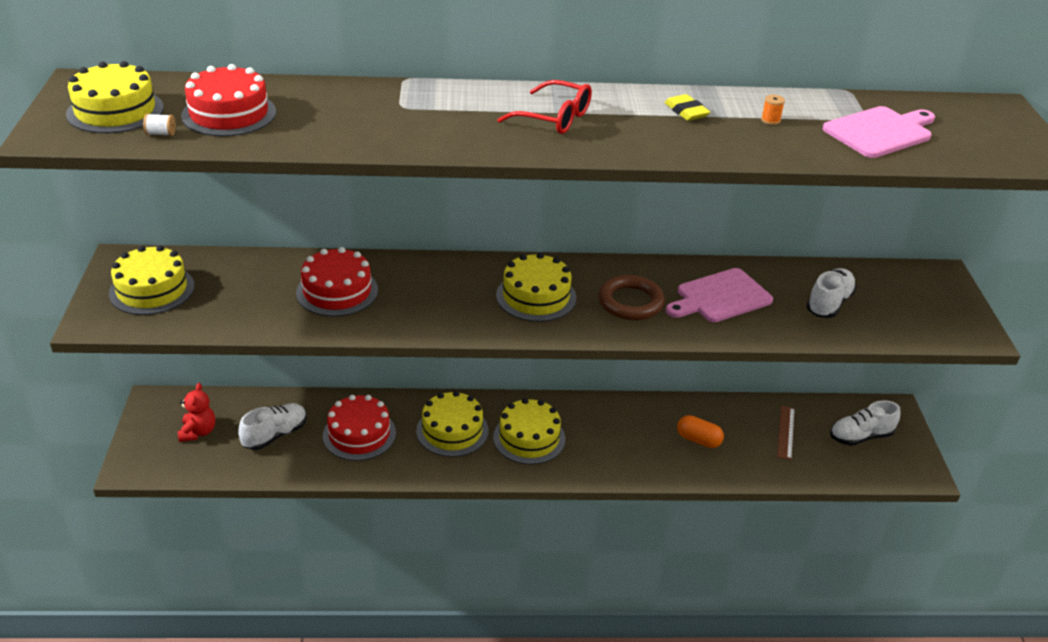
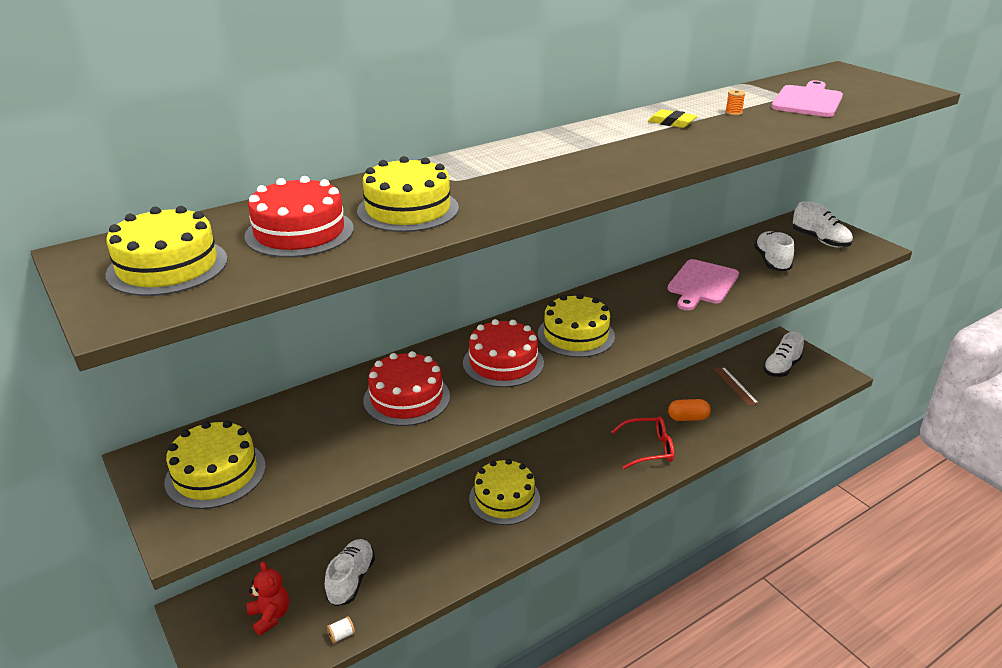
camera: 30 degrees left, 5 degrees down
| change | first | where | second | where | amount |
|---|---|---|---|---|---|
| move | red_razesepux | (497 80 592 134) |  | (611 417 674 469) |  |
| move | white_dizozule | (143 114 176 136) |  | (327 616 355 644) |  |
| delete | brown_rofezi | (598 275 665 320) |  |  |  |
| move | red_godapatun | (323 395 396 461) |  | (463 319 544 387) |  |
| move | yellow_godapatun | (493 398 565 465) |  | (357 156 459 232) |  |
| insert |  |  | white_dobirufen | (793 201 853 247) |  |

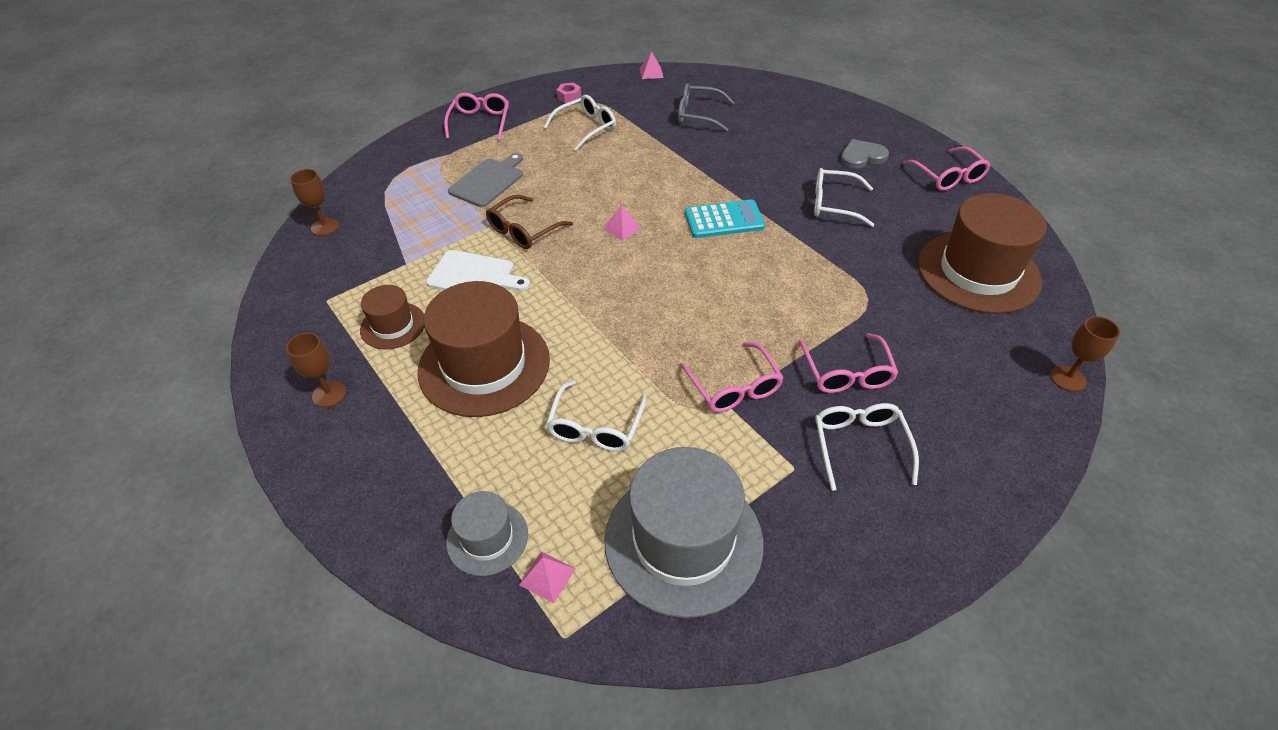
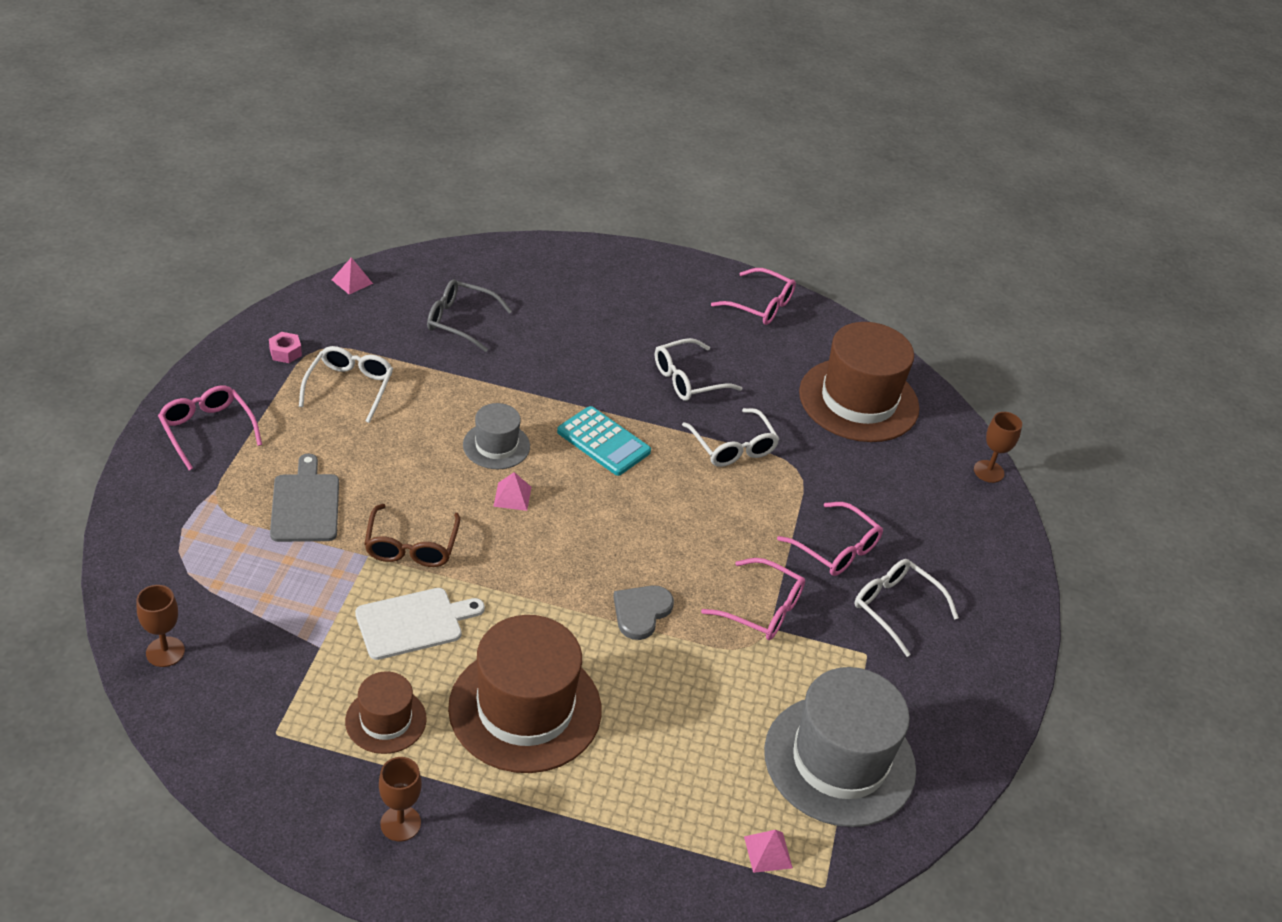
camera: 45 degrees left, 5 degrees down
| change | first | where | second | where | amount |
|---|---|---|---|---|---|
| rotate | grey_razesepux | (678 83 734 132) |  | (427 279 512 352) | 45 degrees clockwise |
| move | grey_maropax | (840 139 889 169) |  | (613 585 674 640) |  |
| rotate | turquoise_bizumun | (685 200 765 238) |  | (557 406 651 476) | 90 degrees clockwise |
| move | white_razesepux | (546 380 647 452) |  | (682 408 779 467) |  |
| move | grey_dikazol | (446 491 528 576) |  | (463 403 530 469) |  |

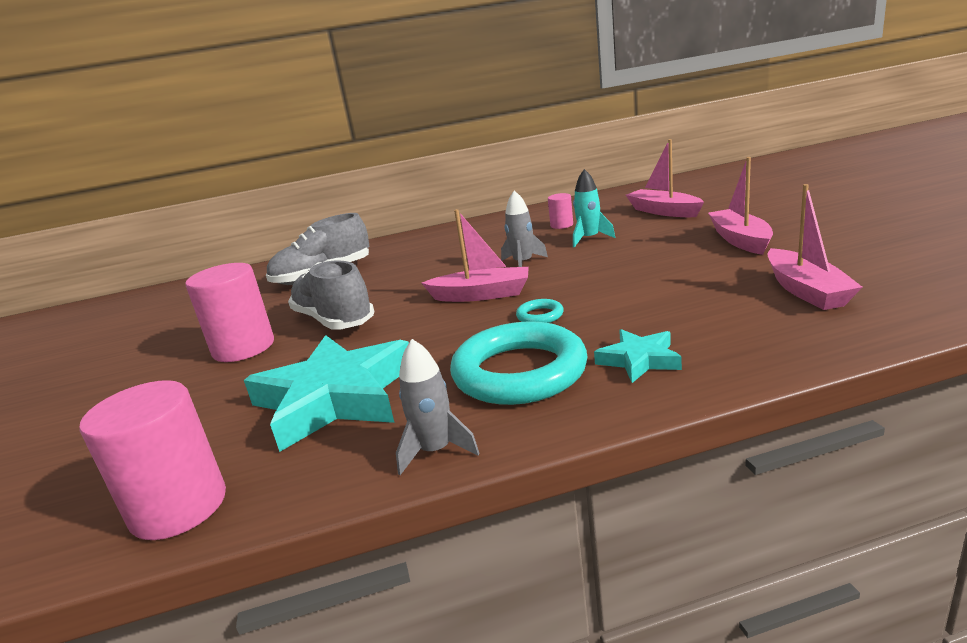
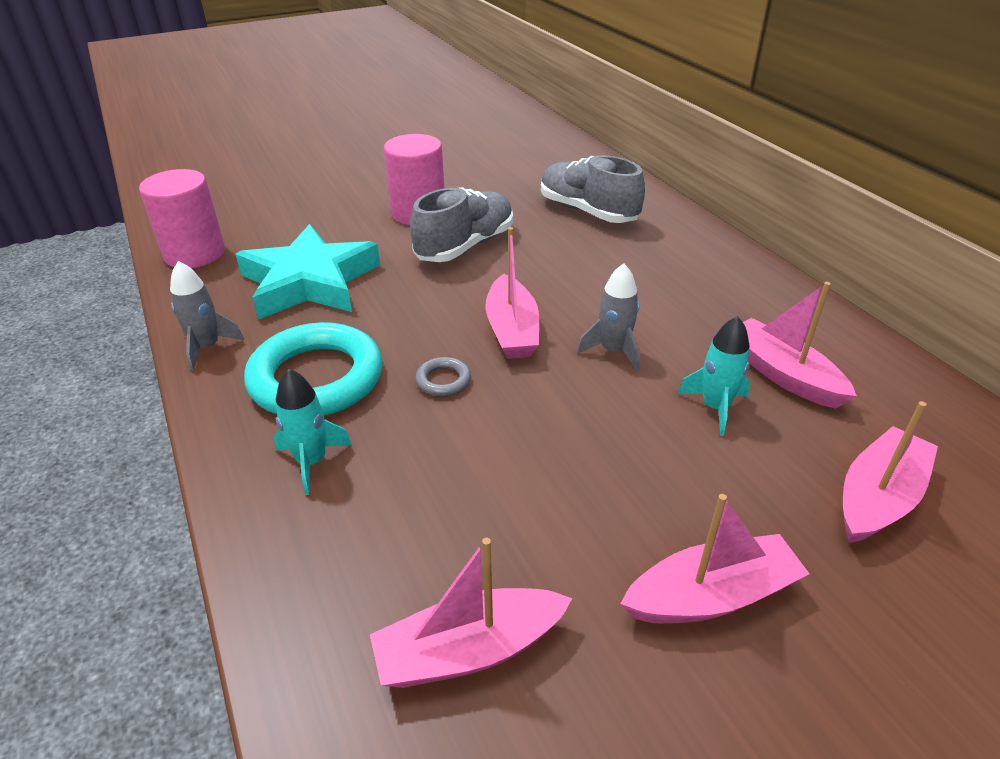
camera: 75 degrees right, 15 degrees up
| change | first | where | second | where | amount |
|---|---|---|---|---|---|
| replace | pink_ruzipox | (548 193 573 229) | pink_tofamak | (743 282 857 409) |  |
| recolor | turquoise_rofezi | (516 299 564 323) | grey_rofezi | (415 357 471 396) |  |
| replace | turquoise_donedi | (594 329 682 383) | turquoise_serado | (274 369 352 495) |  |

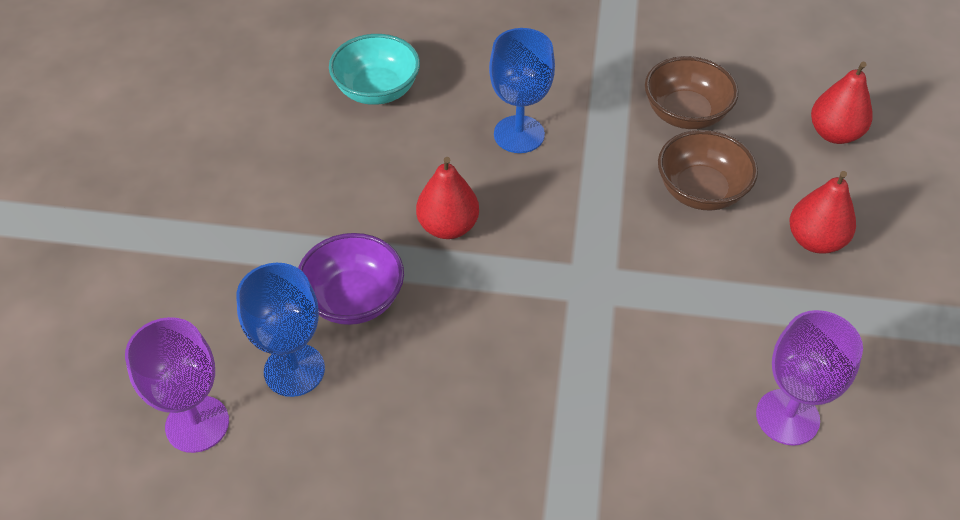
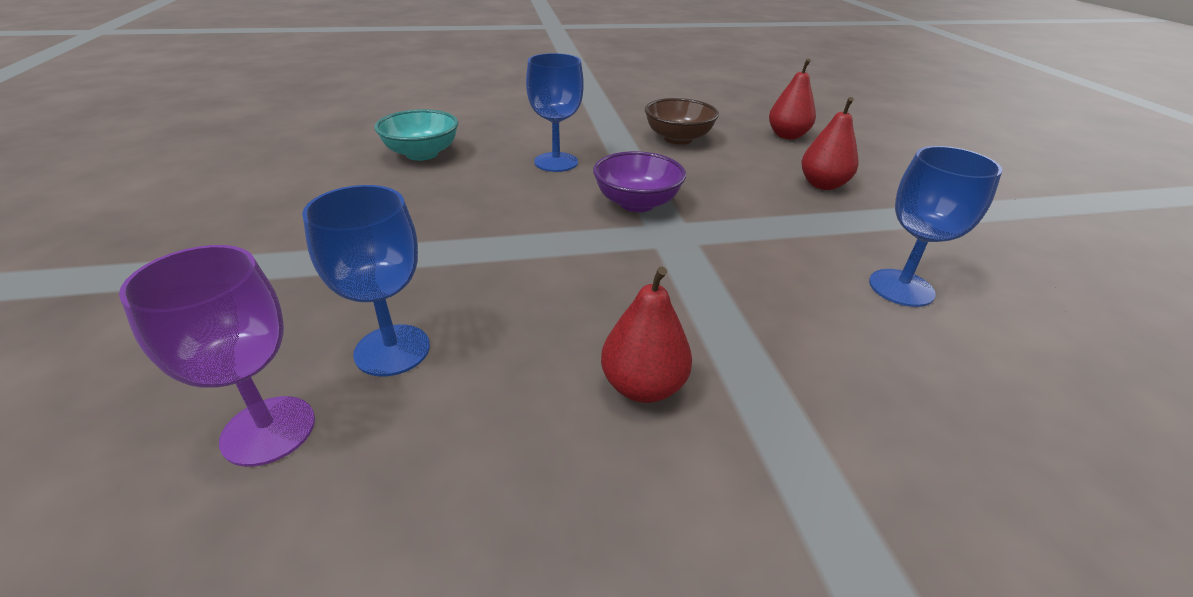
camera: 20 degrees left, 15 degrees down
| change | first | where | second | where | amount |
|---|---|---|---|---|---|
| delete | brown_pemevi | (658 130 758 211) |  |  |  |
| move | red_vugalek | (416 157 479 239) |  | (601 267 692 403) |  |
| move | purple_pemevi | (298 233 404 325) |  | (593 151 686 212) |  |
| recolor | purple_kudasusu | (756 310 863 446) | blue_kudasusu | (869 146 1002 307) |  |

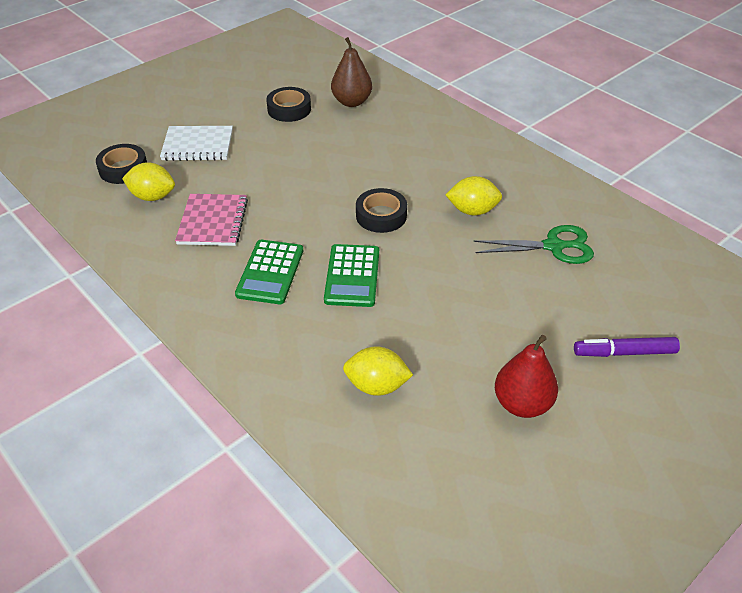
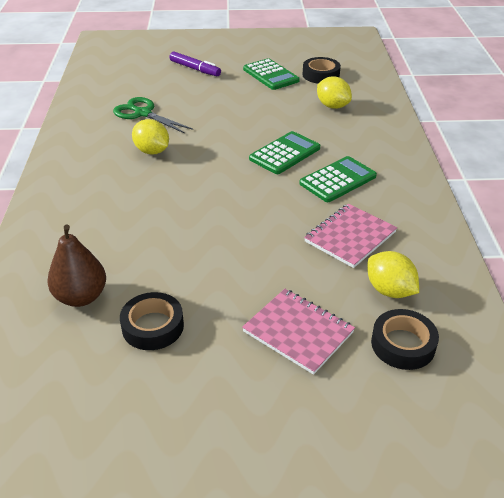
camera: 140 degrees left, 5 degrees down
| change | first | where | second | where | amount |
|---|---|---|---|---|---|
| recolor | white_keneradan | (160 126 233 161) | pink_keneradan | (242 289 355 375) |  |
| move | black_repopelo | (356 188 407 233) |  | (303 57 341 83) |  |
| replace | red_vugalek | (495 335 558 418) | green_bizumun | (243 58 300 90) |  |

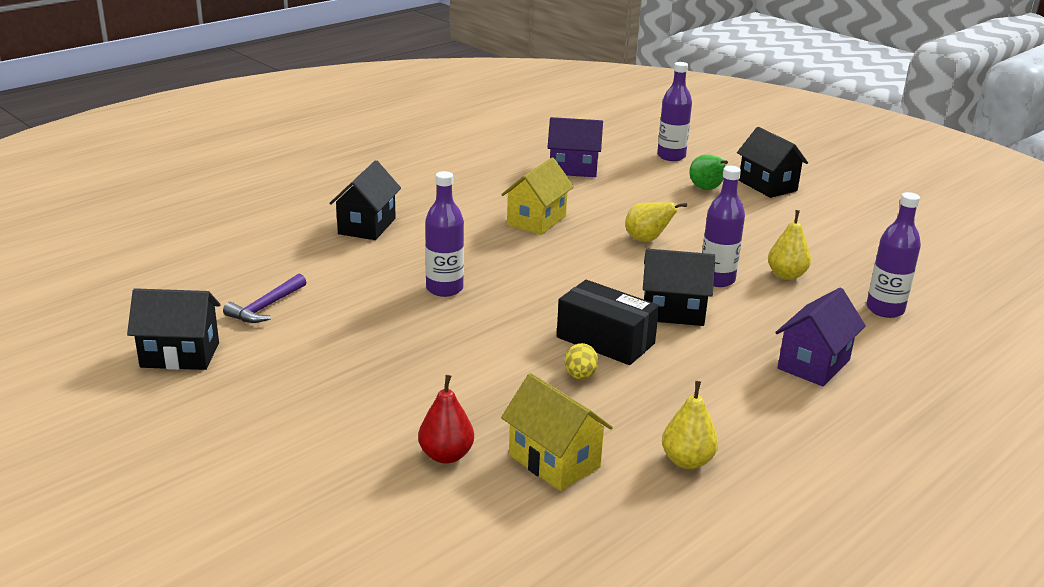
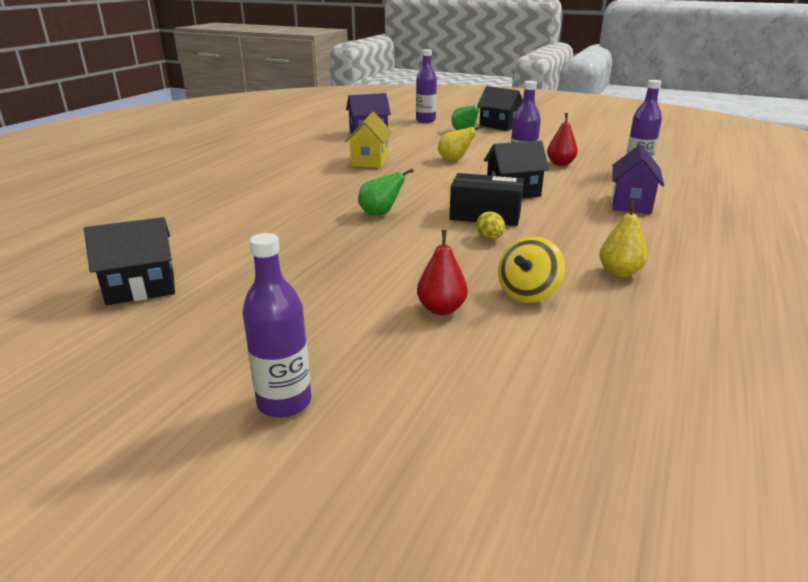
camera: 20 degrees left, 0 degrees up
| change | first | where | second | where | amount |
|---|---|---|---|---|---|
| delete | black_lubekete | (329 160 401 240) |  |  |  |
| move | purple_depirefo | (425 171 464 297) |  | (242 233 311 418) |  |
| recolor | yellow_vugalek | (768 210 811 280) | red_vugalek | (547 113 578 166) |  |
| delete | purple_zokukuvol | (223 274 306 323) |  |  |  |
| replace | yellow_lubekete | (501 373 613 491) | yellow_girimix | (498 236 565 303) |  |
| insert |  |  | green_vugalek | (358 168 414 216) |  |

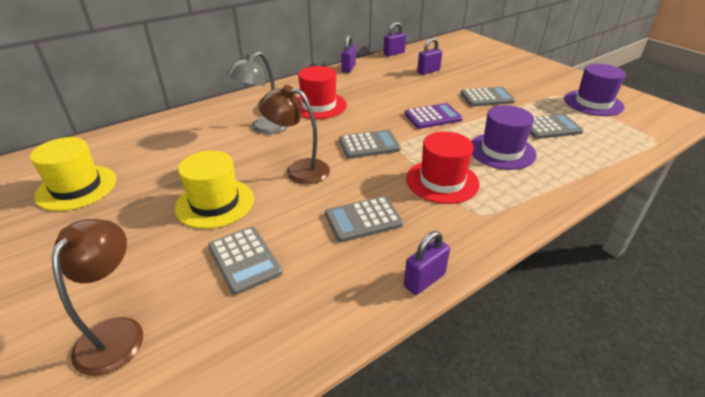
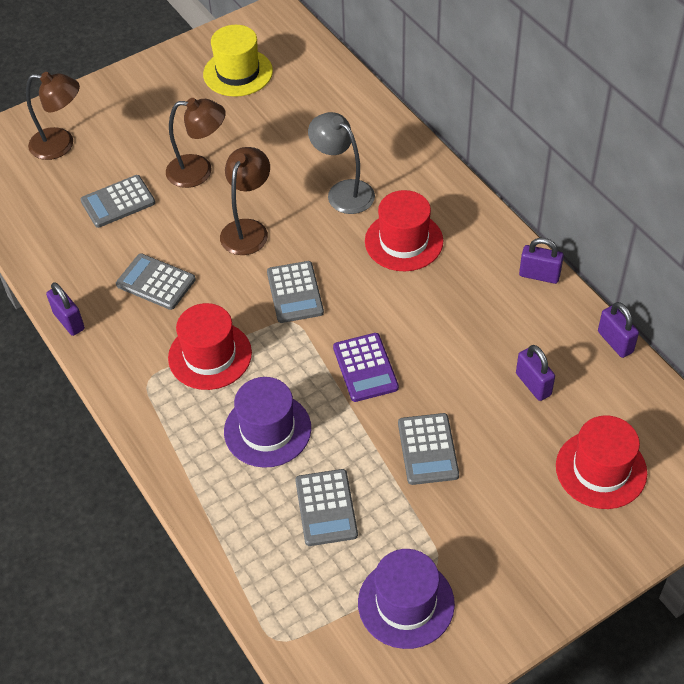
camera: 95 degrees right, 15 degrees up
| change | first | where | second | where | amount |
|---|---|---|---|---|---|
| replace | yellow_dikazol | (175 150 254 229) | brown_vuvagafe | (166 98 226 188) |  |
| rotate | grey_bizumun | (325 196 403 242) |  | (116 253 196 310) | 45 degrees counterclockwise |
| insert |  |  | red_dikazol | (556 415 647 509) |  |

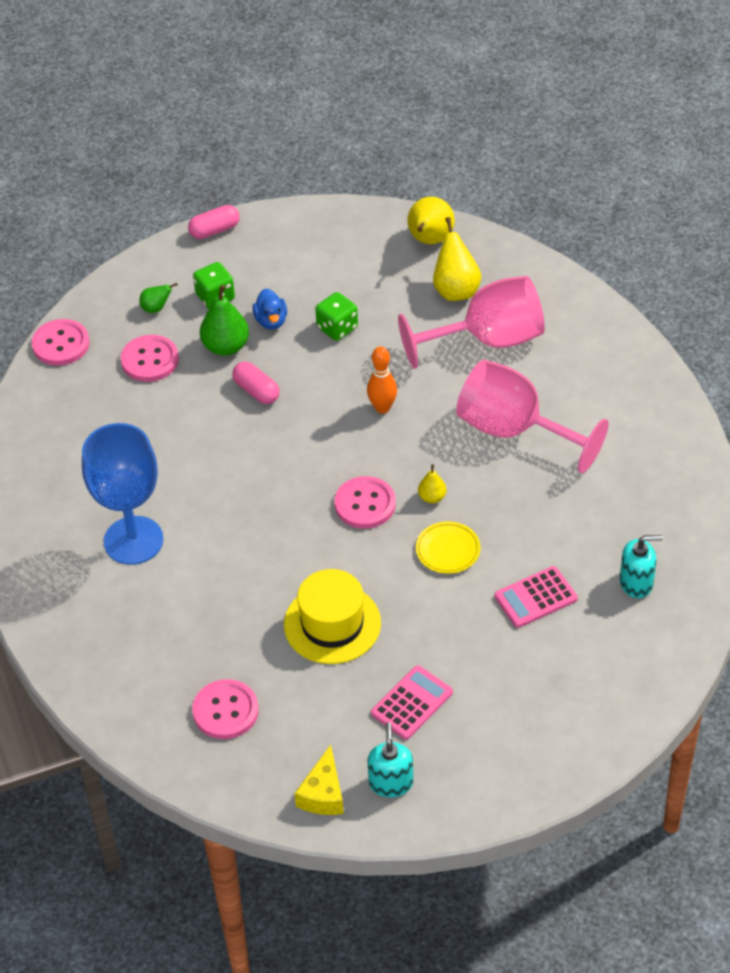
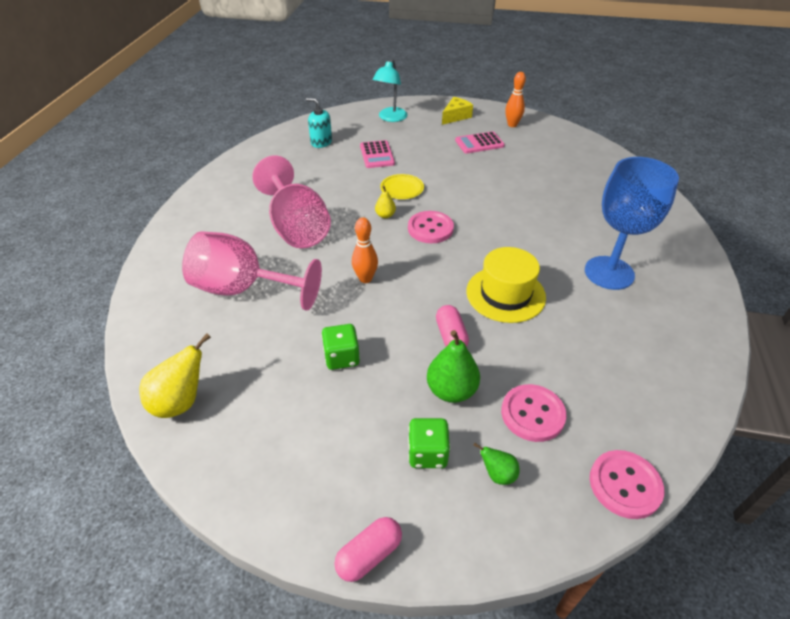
camera: 150 degrees left, 5 degrees down
| change | first | where | second | where | amount |
|---|---|---|---|---|---|
| rotate | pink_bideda | (188 205 240 239) |  | (334 517 402 582) | 45 degrees counterclockwise |
| delete | yellow_vugalek | (433 217 481 301) |  |  |  |
| delete | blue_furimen | (253 288 287 330) |  |  |  |
| rotate | pink_bizumun | (494 566 578 628) |  | (360 140 395 168) | 75 degrees clockwise |
| move | yellow_dikazol | (284 569 381 664) |  | (466 247 546 323) |  |
| delete | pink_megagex | (192 679 259 739) |  |  |  |
| replace | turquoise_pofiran | (368 722 413 797) | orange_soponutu | (505 72 526 127) |  |
| move | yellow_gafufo | (295 745 344 815) |  | (442 97 473 125) |  |
| insert |  |  | turquoise_vuvagafe | (373 59 407 122) |  |

